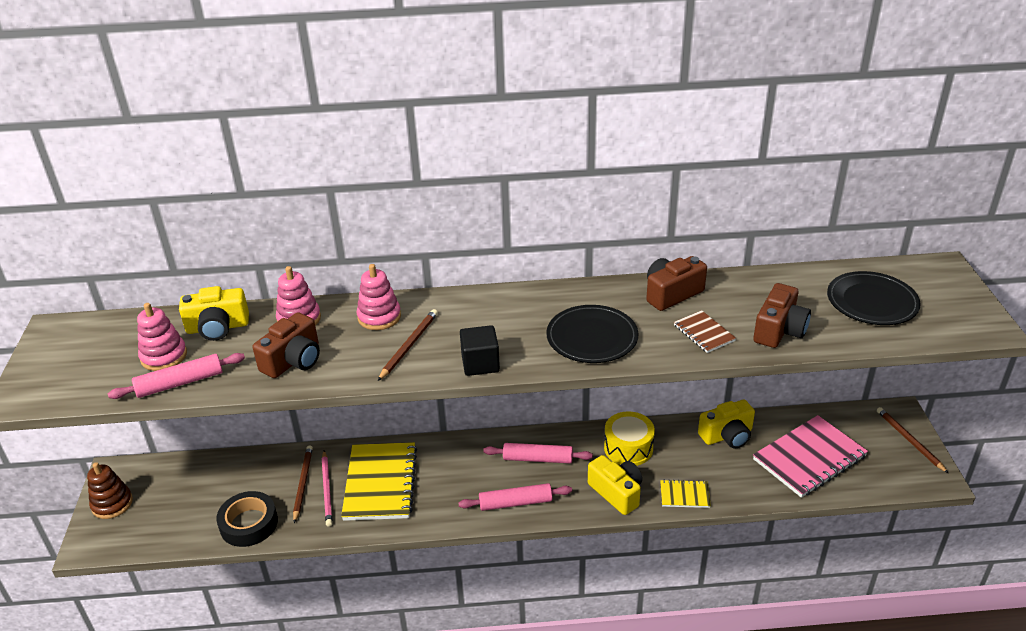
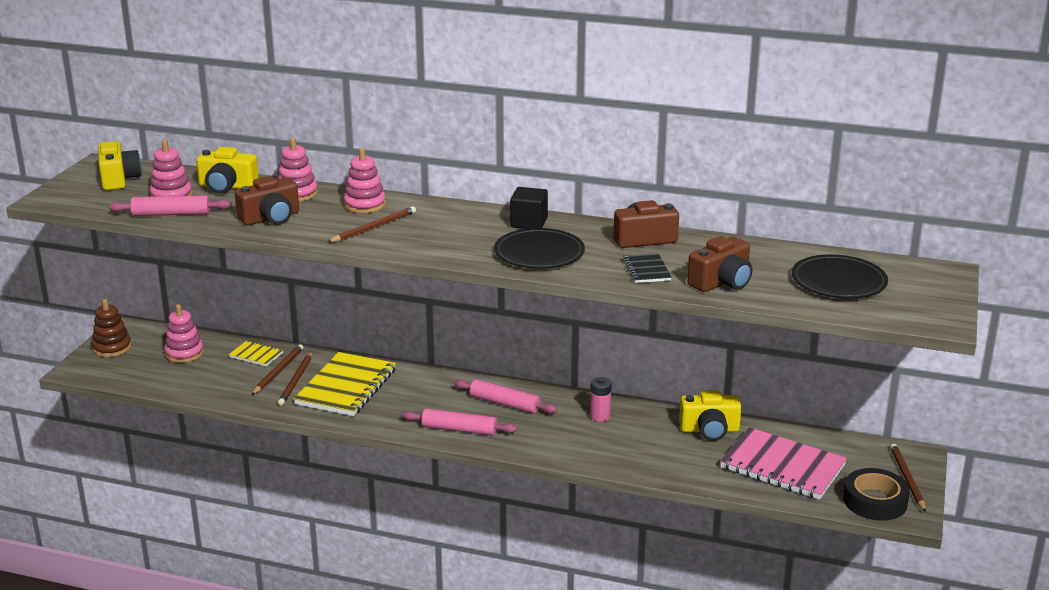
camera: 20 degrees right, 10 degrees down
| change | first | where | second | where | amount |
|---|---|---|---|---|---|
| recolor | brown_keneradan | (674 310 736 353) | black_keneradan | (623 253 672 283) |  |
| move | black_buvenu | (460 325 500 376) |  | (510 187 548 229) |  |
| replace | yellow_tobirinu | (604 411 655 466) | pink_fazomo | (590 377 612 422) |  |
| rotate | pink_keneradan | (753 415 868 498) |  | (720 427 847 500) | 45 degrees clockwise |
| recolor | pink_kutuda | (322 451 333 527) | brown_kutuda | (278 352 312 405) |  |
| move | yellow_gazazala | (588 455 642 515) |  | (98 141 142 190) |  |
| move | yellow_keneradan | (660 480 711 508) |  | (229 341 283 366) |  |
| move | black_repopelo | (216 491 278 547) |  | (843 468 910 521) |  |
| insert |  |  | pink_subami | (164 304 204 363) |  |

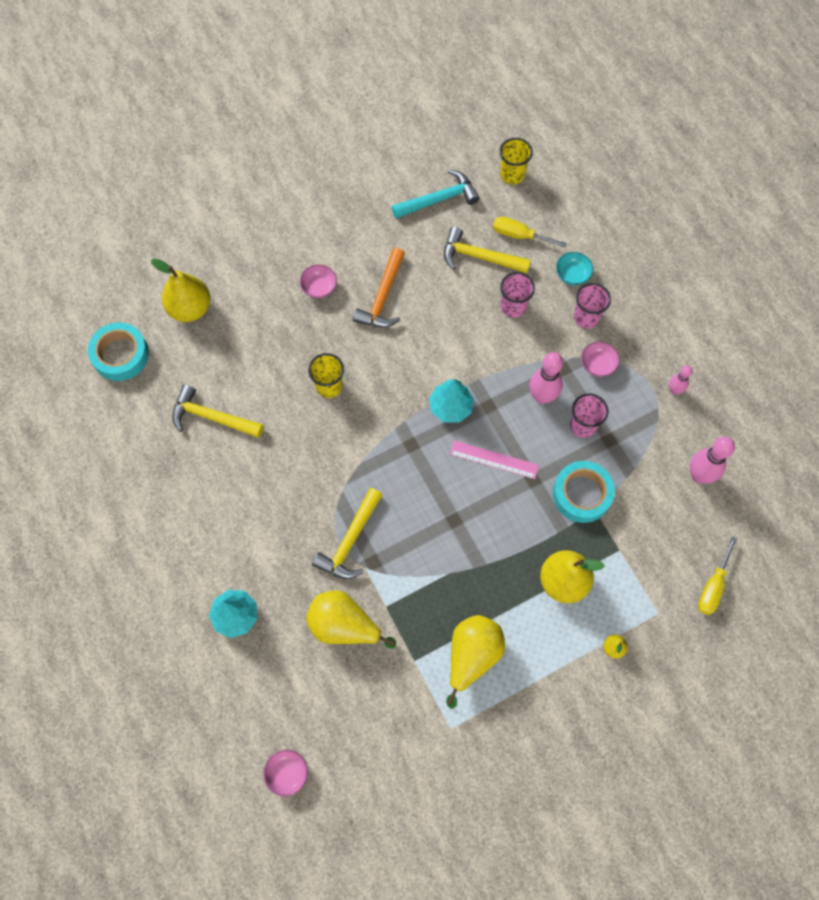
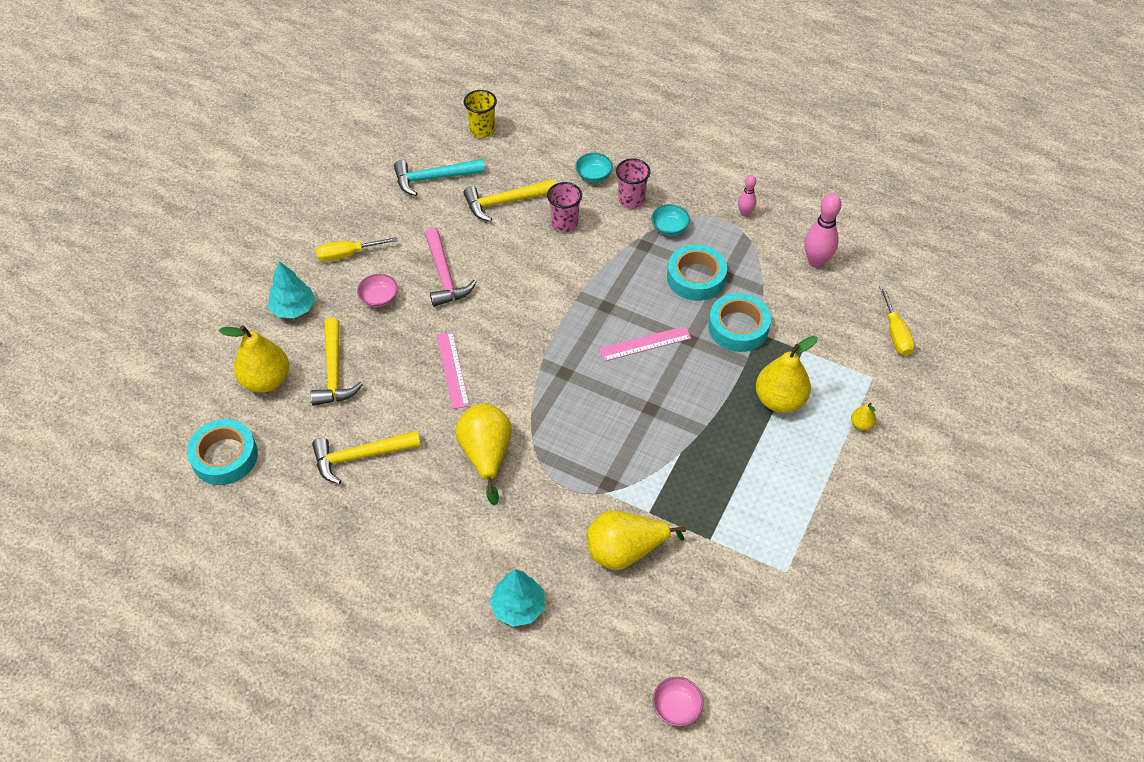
camera: 35 degrees left, 15 degrees down
| change | first | where | second | where | amount |
|---|---|---|---|---|---|
| rotate | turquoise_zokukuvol | (392 169 480 219) |  | (394 159 485 196) | 135 degrees counterclockwise |
| move | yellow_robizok | (493 217 567 248) |  | (316 237 398 262) |  |
| recolor | orange_zokukuvol | (353 248 405 328) | pink_zokukuvol | (425 227 476 307) |  |
| recolor | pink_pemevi | (581 341 620 377) | turquoise_pemevi | (651 204 690 236) |  |
| delete | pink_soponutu | (529 352 563 404) |  |  |  |
| replace | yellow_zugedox | (308 353 344 398) | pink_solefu | (437 331 469 409) |  |
| move | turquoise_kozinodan | (429 379 474 423) |  | (268 261 315 318) |  |
| replace | pink_zugedox | (570 393 608 438) | turquoise_repopelo | (667 244 727 301) |  |
| move | yellow_zokukuvol | (312 488 382 579) |  | (310 318 363 406) |  |
| move | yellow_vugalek | (446 615 505 709) |  | (456 403 512 505) |  |

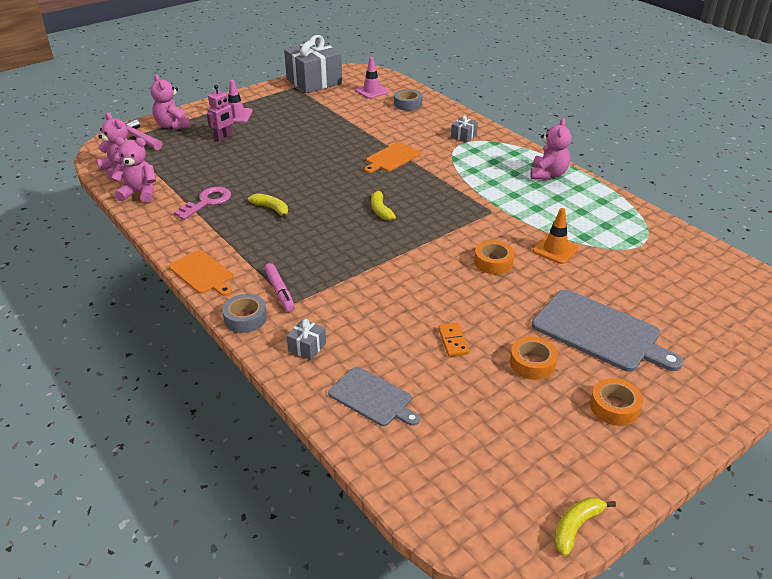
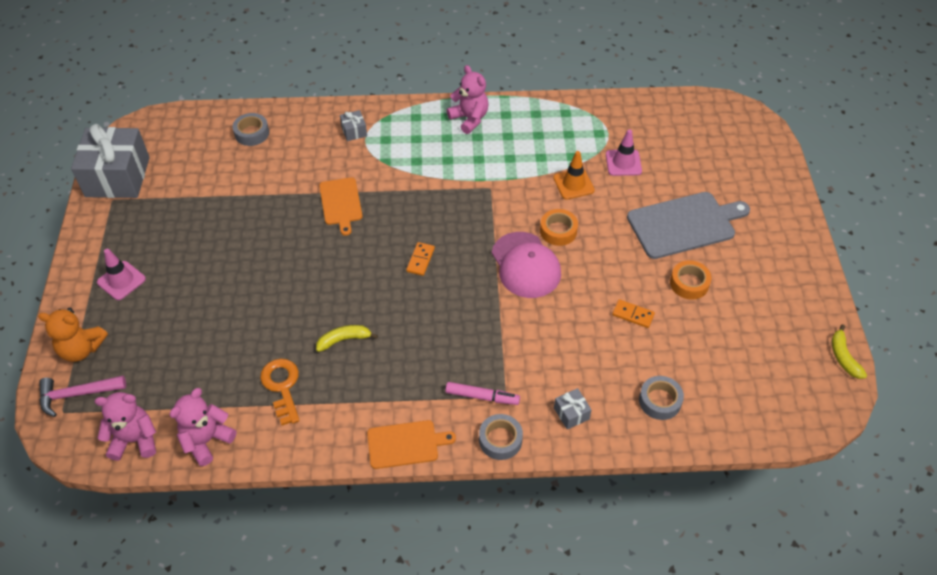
camera: 55 degrees left, 15 degrees up
| change | first | where | second | where | amount |
|---|---|---|---|---|---|
| move | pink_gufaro | (355 57 389 99) |  | (606 129 642 176) |  |
| recolor | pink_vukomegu | (151 74 190 130) | orange_vukomegu | (38 308 108 362) |  |
| delete | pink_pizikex | (207 85 235 141) |  |  |  |
| recolor | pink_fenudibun | (174 187 231 220) | orange_fenudibun | (260 359 300 426) |  |
| replace | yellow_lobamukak | (371 188 396 221) | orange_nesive | (406 242 435 276) |  |
| replace | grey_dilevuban | (328 367 420 426) | grey_repopelo | (639 376 684 420) |  |
| delete | orange_repopelo | (590 378 643 426) |  |  |  |
| insert |  |  | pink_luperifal | (492 232 561 298) |  |

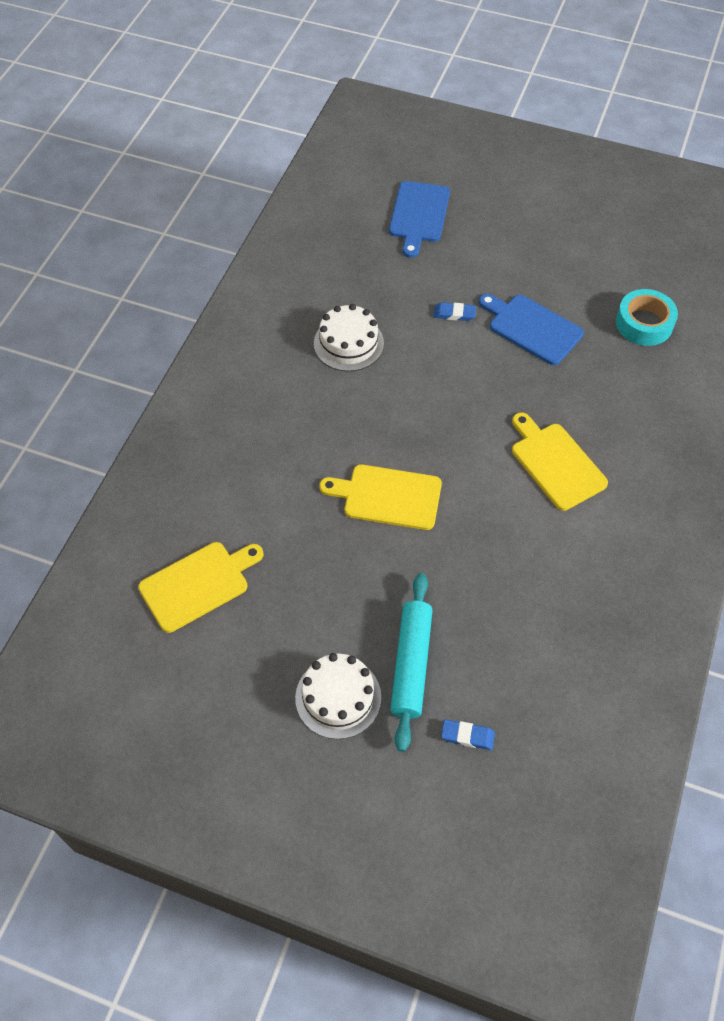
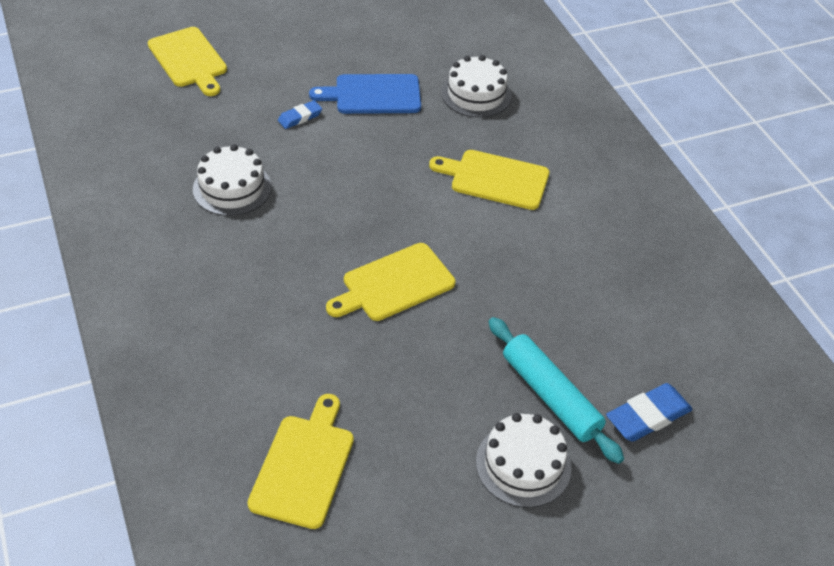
camera: 45 degrees left, 10 degrees down
| change | first | where | second | where | amount |
|---|---|---|---|---|---|
| recolor | blue_dilevuban | (389 181 450 258) | yellow_dilevuban | (148 27 227 96) |  |
| delete | turquoise_repopelo | (616 289 678 346) |  |  |  |
| resize | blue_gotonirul | (441 719 495 750) |  | (606 383 693 442) | x1.64 |
| insert |  |  | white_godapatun | (441 55 511 118) |  |

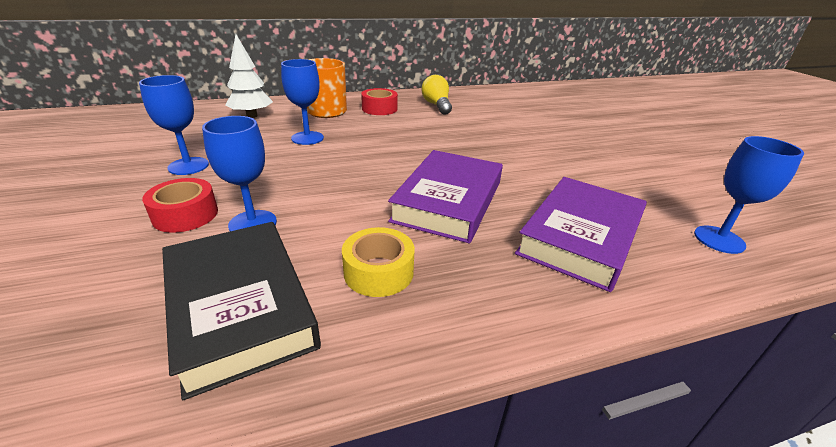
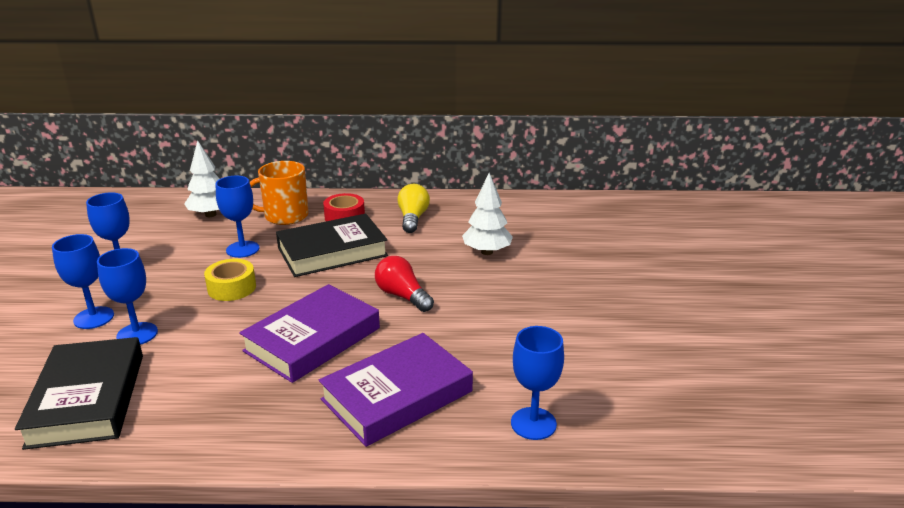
camera: 20 degrees right, 5 degrees down
| change | first | where | second | where | amount |
|---|---|---|---|---|---|
| replace | red_repopelo | (142 178 218 233) | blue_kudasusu | (52 234 114 329) |  |
| move | yellow_repopelo | (342 227 415 297) |  | (204 259 256 301) |  |
| insert |  |  | white_kozinodan | (462 173 513 255) |  |
| insert |  |  | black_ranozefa | (276 214 388 277) |  |
| insert |  |  | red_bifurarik | (375 256 434 312) |  |

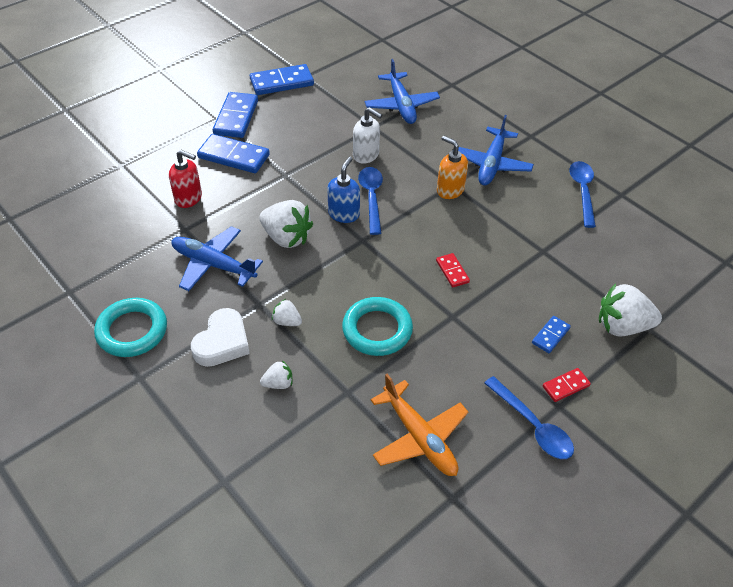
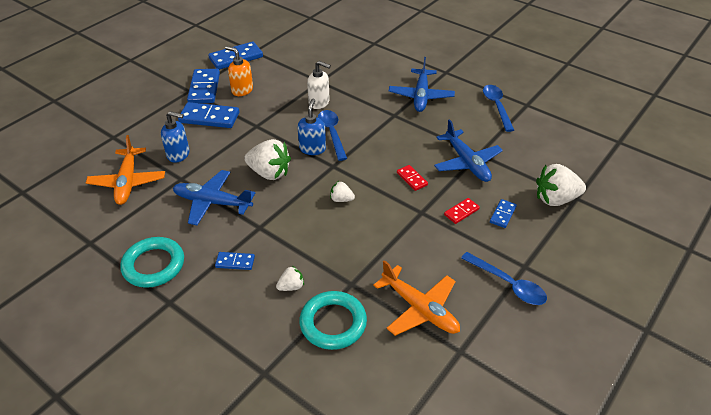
camera: 10 degrees left, 5 degrees down
| change | first | where | second | where | amount |
|---|---|---|---|---|---|
| move | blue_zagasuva | (365 59 440 124) |  | (434 119 503 182) |  |
| move | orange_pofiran | (437 136 468 199) |  | (225 46 253 96) |  |
| recolor | red_pofiran | (169 150 202 208) | blue_pofiran | (161 111 190 163) |  |
| move | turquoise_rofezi | (342 297 413 356) |  | (299 291 367 350) |  |
| move | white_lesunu | (272 299 302 326) |  | (330 181 355 202) |  |
| replace | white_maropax | (191 308 250 367) | blue_nesive | (215 252 255 270) |  |
| move | red_nesive | (543 368 591 402) |  | (444 198 480 224) |  |
| insert |  |  | orange_zagasuva | (86 135 165 205) |  |

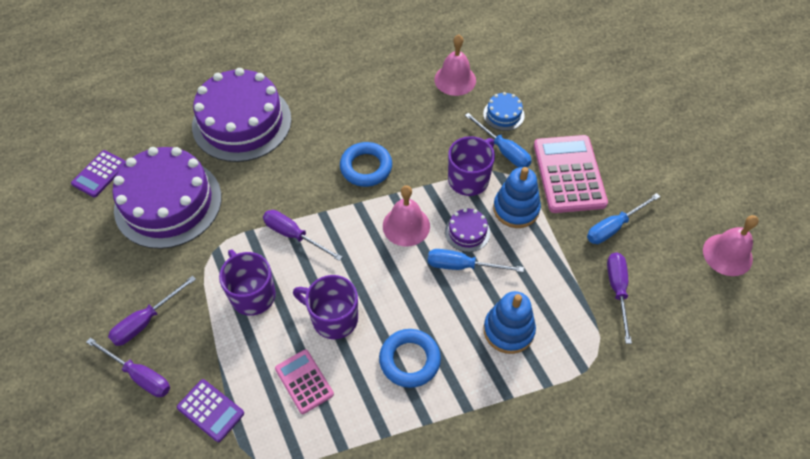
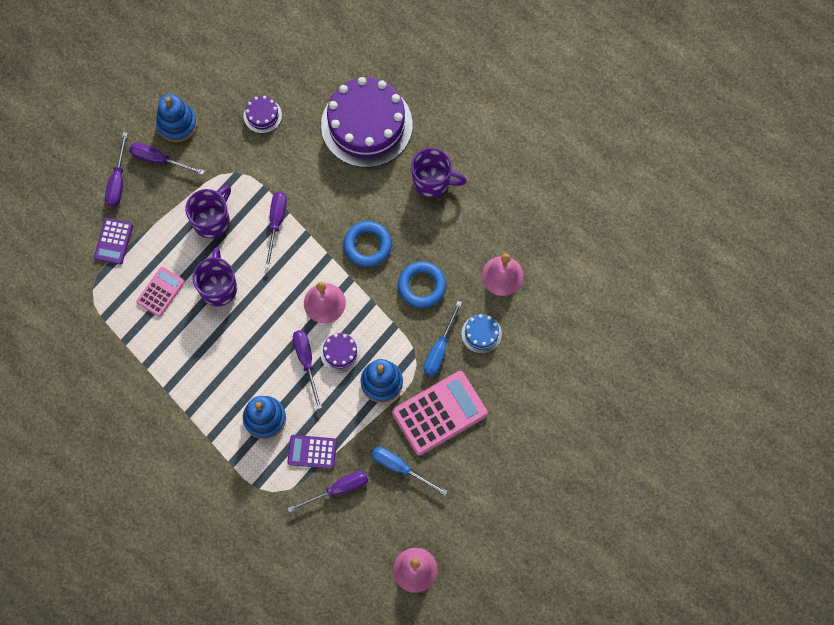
camera: 65 degrees right, 15 degrees up
| change | first | where | second | where | amount |
|---|---|---|---|---|---|
| move | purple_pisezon | (448 136 495 196) |  | (411 148 467 198) |  |
| resize | purple_godapatun | (112 147 222 249) |  | (244 96 282 133) | x0.42 |
| move | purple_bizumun | (71 150 126 198) |  | (287 435 337 469) |  |
| recolor | blue_robizok | (428 249 524 272) | purple_robizok | (293 330 322 409) |  |
| move | blue_rofezi | (379 329 441 388) |  | (398 261 446 308) |  |
| insert |  |  | blue_subami | (156 94 197 142) |  |

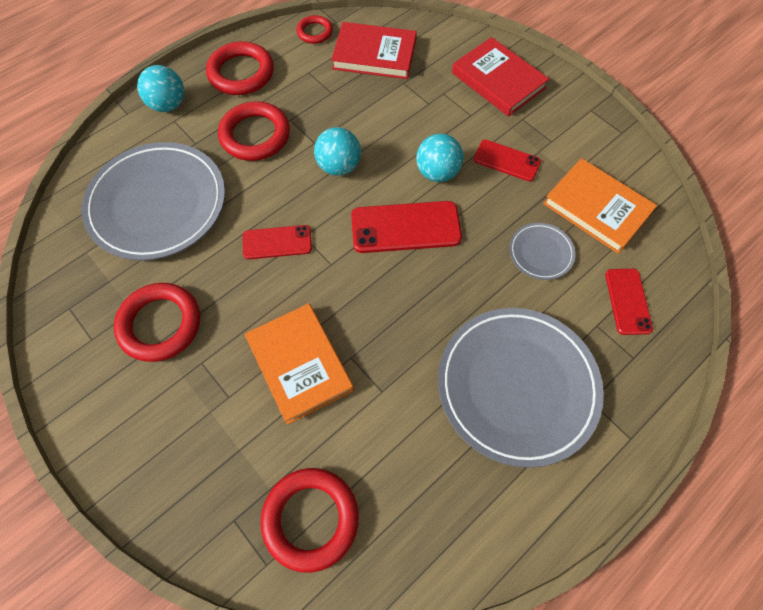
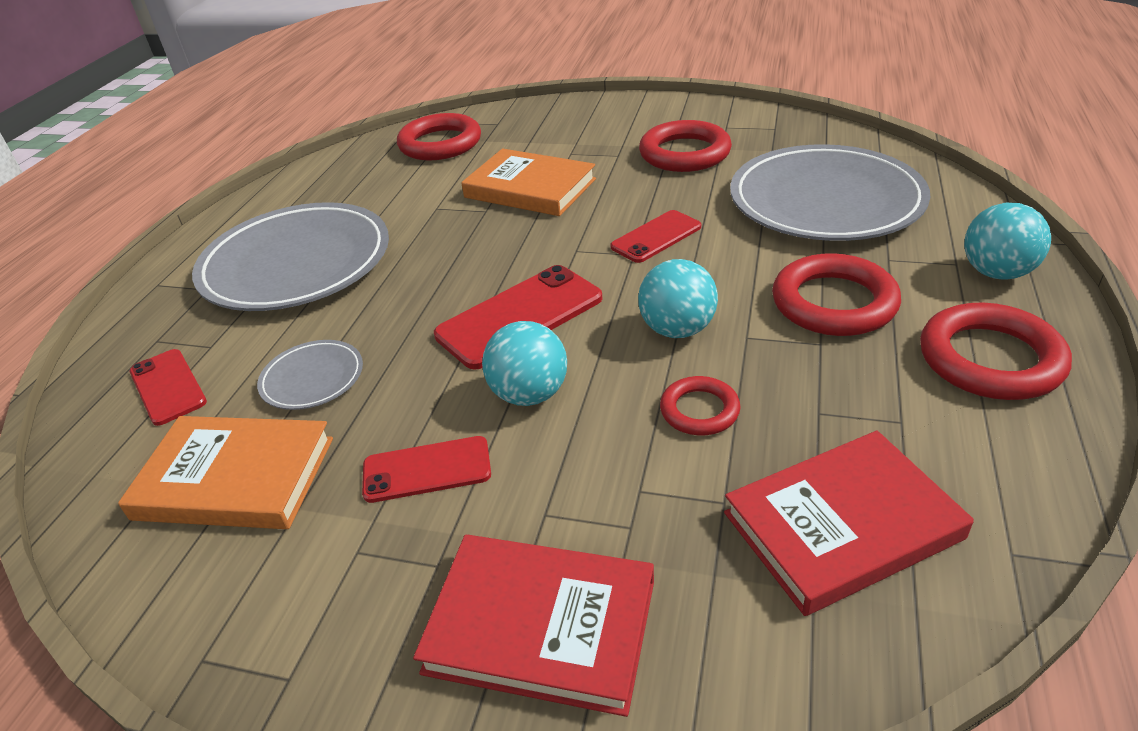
camera: 150 degrees right, 25 degrees down
| change | first | where | second | where | amount |
|---|---|---|---|---|---|
| move | red_rofezi | (296 15 333 44) |  | (660 376 740 435) |  |

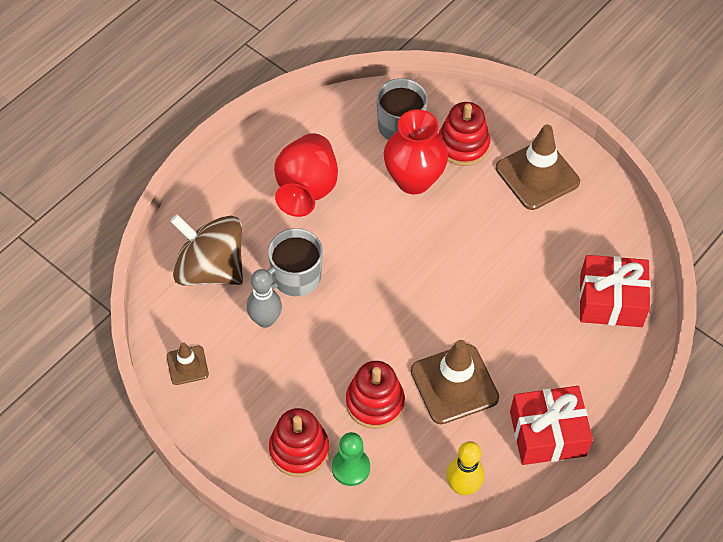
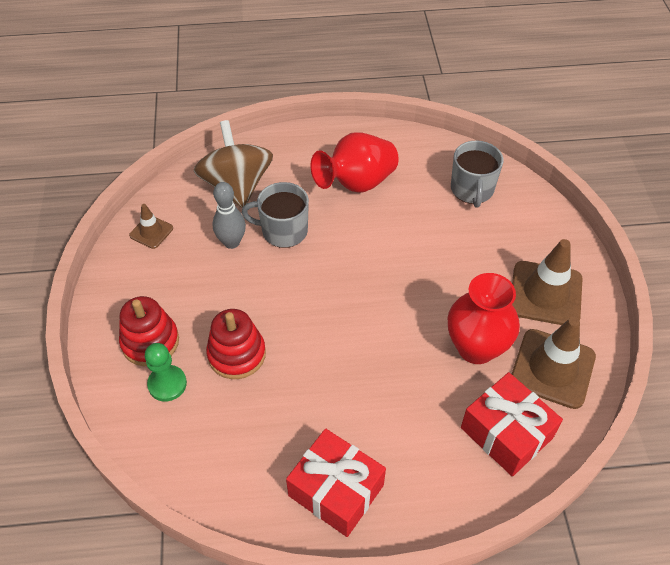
camera: 45 degrees right, 5 degrees down
| change | first | where | second | where | amount |
|---|---|---|---|---|---|
| delete | red_subami | (438 102 490 166) |  |  |  |
| move | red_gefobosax | (384 109 448 194) |  | (448 273 520 364) |  |
| move | brown_gufaro | (411 340 499 424) |  | (512 317 596 409) |  |
| delete | yellow_soponutu | (446 441 484 495) |  |  |  |

